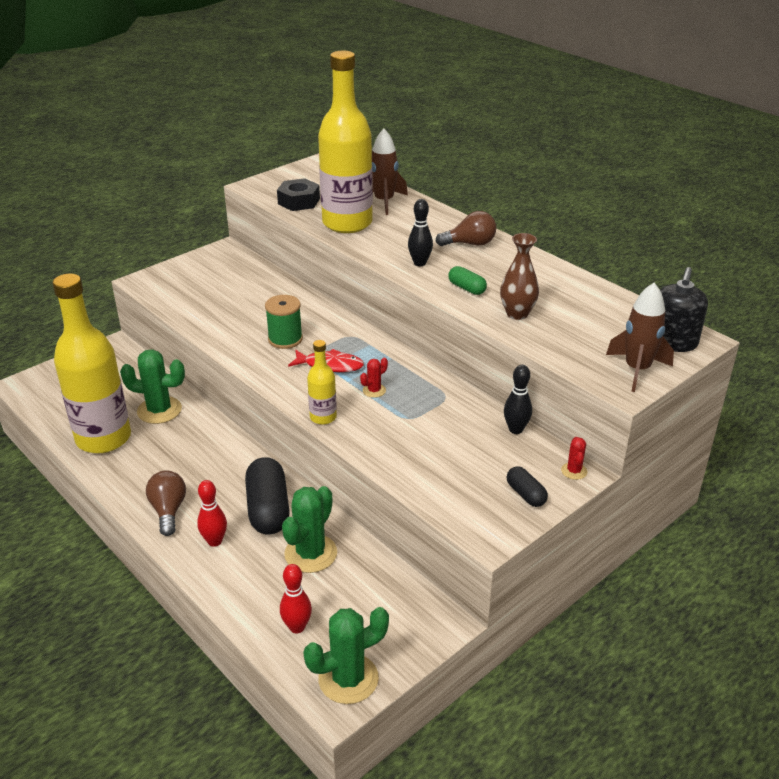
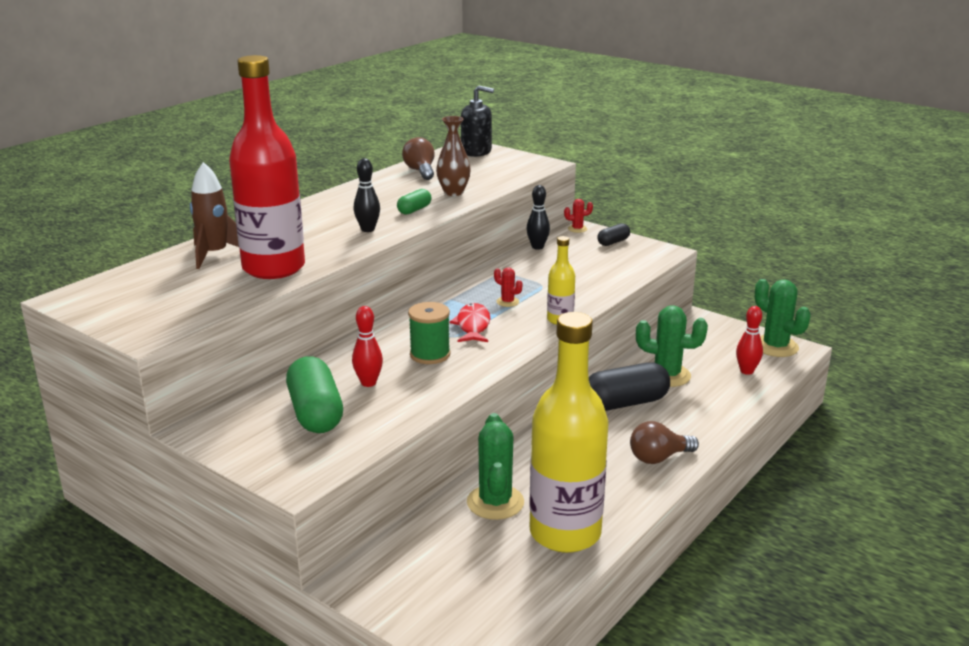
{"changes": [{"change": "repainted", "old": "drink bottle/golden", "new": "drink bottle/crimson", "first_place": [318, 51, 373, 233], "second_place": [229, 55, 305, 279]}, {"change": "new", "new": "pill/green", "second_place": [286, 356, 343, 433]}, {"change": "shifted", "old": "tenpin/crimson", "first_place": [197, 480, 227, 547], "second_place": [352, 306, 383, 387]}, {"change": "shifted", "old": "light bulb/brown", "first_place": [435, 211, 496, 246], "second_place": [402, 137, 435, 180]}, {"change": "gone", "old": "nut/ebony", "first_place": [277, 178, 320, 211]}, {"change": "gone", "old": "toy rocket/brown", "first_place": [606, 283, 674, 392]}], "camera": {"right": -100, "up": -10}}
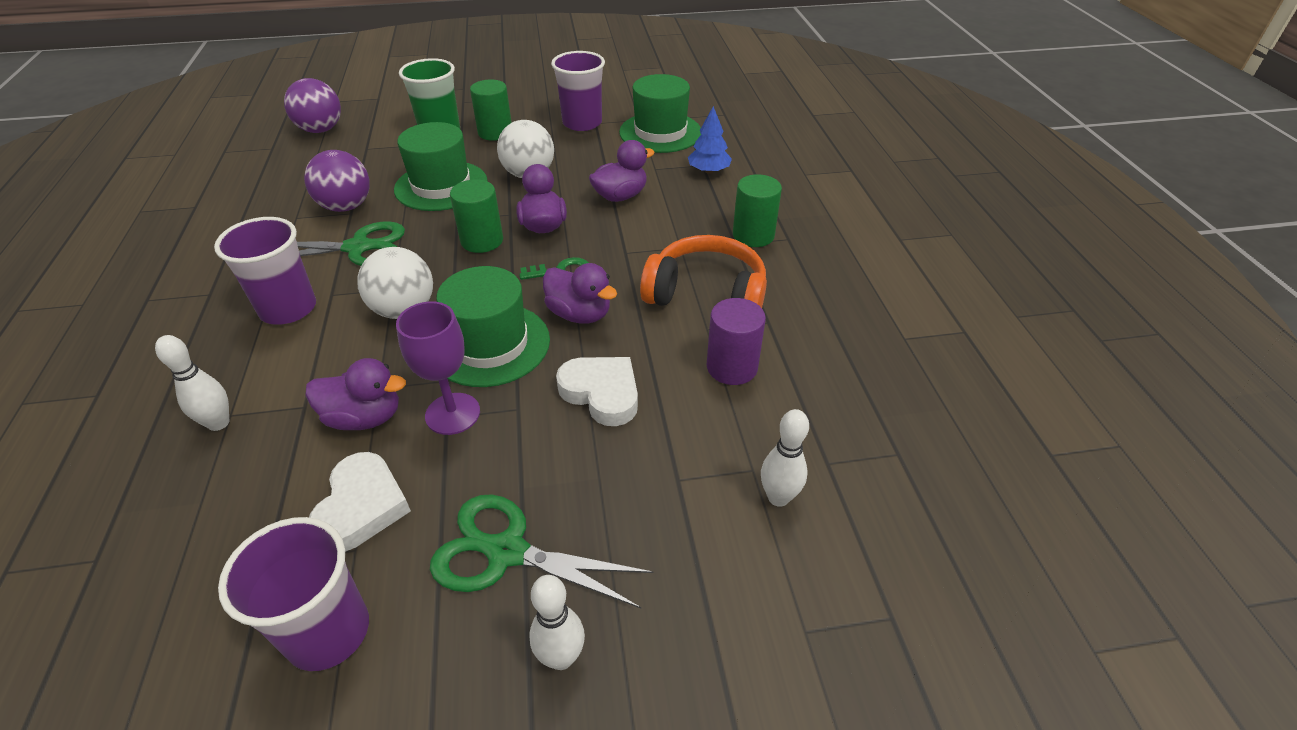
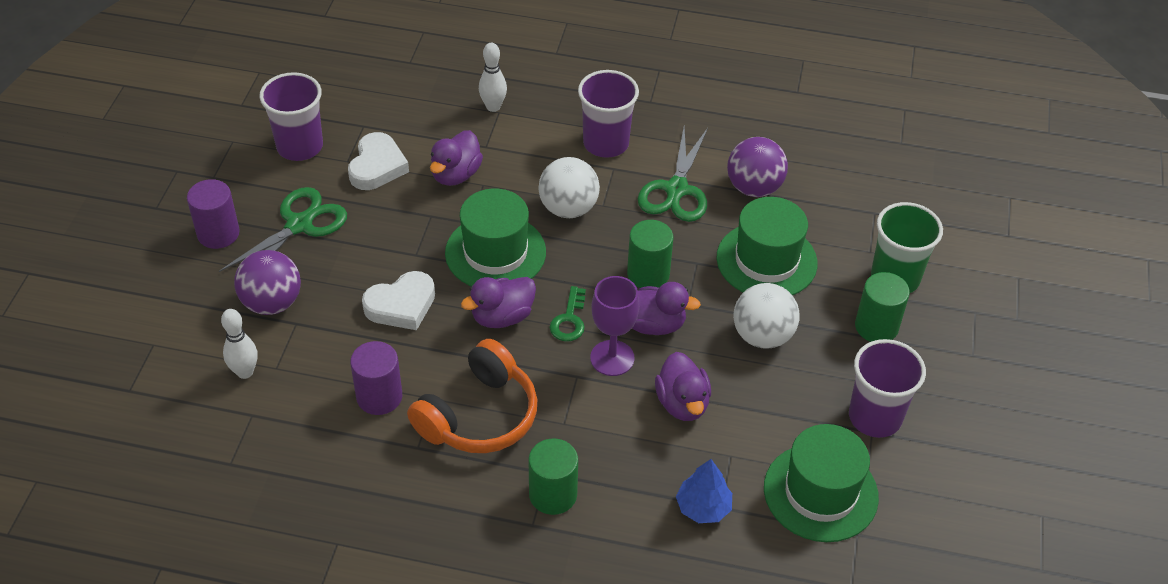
{"changes": [{"change": "swapped", "old": "tenpin/pure white", "new": "solid cylinder/royal purple", "first_place": [529, 575, 585, 670], "second_place": [187, 179, 240, 249]}, {"change": "shifted", "old": "ball/royal purple", "first_place": [284, 78, 341, 133], "second_place": [234, 250, 301, 315]}, {"change": "rotated", "old": "heart/pure white", "first_place": [309, 452, 411, 552], "second_place": [348, 132, 409, 190], "degrees": -105}, {"change": "shifted", "old": "wine glass/royal purple", "first_place": [396, 301, 480, 435], "second_place": [590, 276, 639, 376]}], "camera": {"right": 110, "up": 5}}
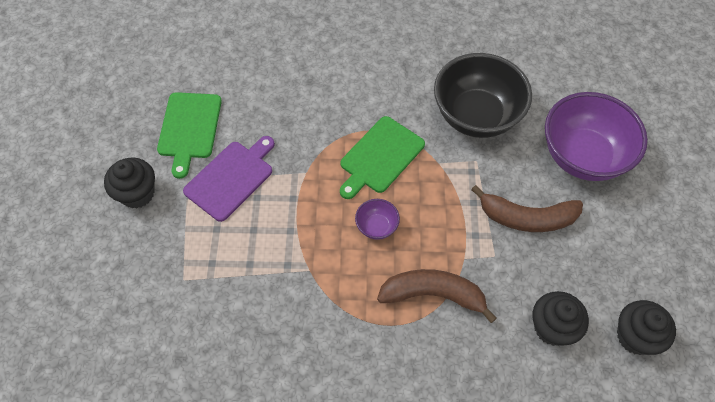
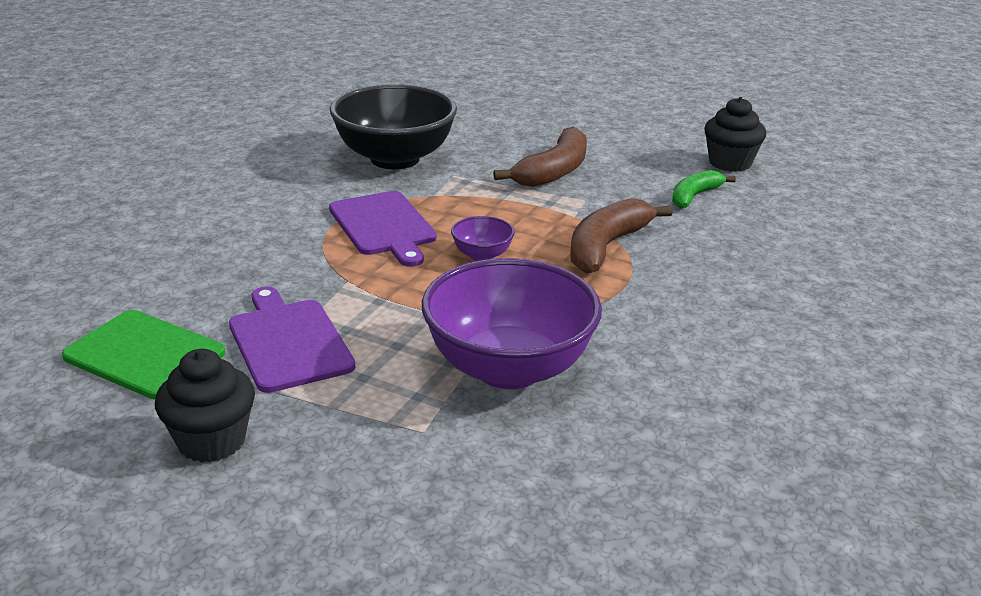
{"changes": [{"change": "repainted", "old": "chopping board/green", "new": "chopping board/royal purple", "first_place": [340, 116, 425, 199], "second_place": [329, 191, 437, 267]}, {"change": "shifted", "old": "bowl/royal purple", "first_place": [545, 92, 648, 181], "second_place": [422, 258, 602, 389]}, {"change": "swapped", "old": "cupcake/ebony", "new": "toy banana/green", "first_place": [533, 291, 589, 346], "second_place": [672, 170, 736, 209]}], "camera": {"right": -65, "up": -30}}
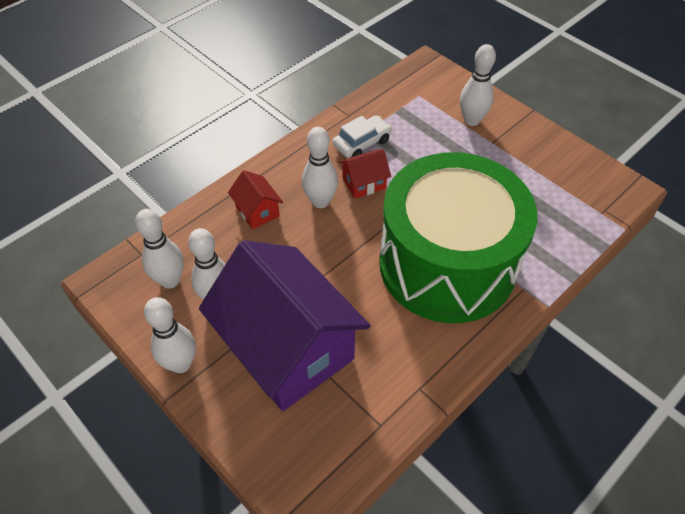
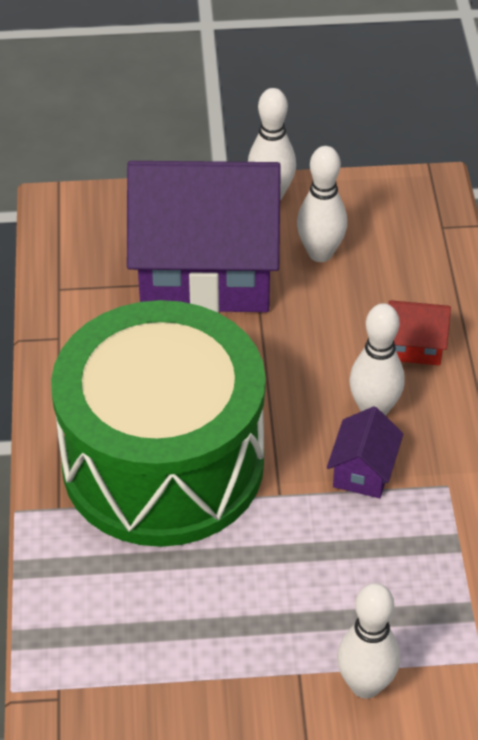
{"changes": [{"change": "repainted", "old": "cottage/crimson", "new": "cottage/royal purple", "first_place": [339, 149, 391, 199], "second_place": [327, 406, 403, 498]}, {"change": "gone", "old": "tenpin/pure white", "first_place": [135, 209, 184, 289]}, {"change": "gone", "old": "toy car/pure white", "first_place": [333, 115, 392, 158]}], "camera": {"right": 130, "up": -5}}
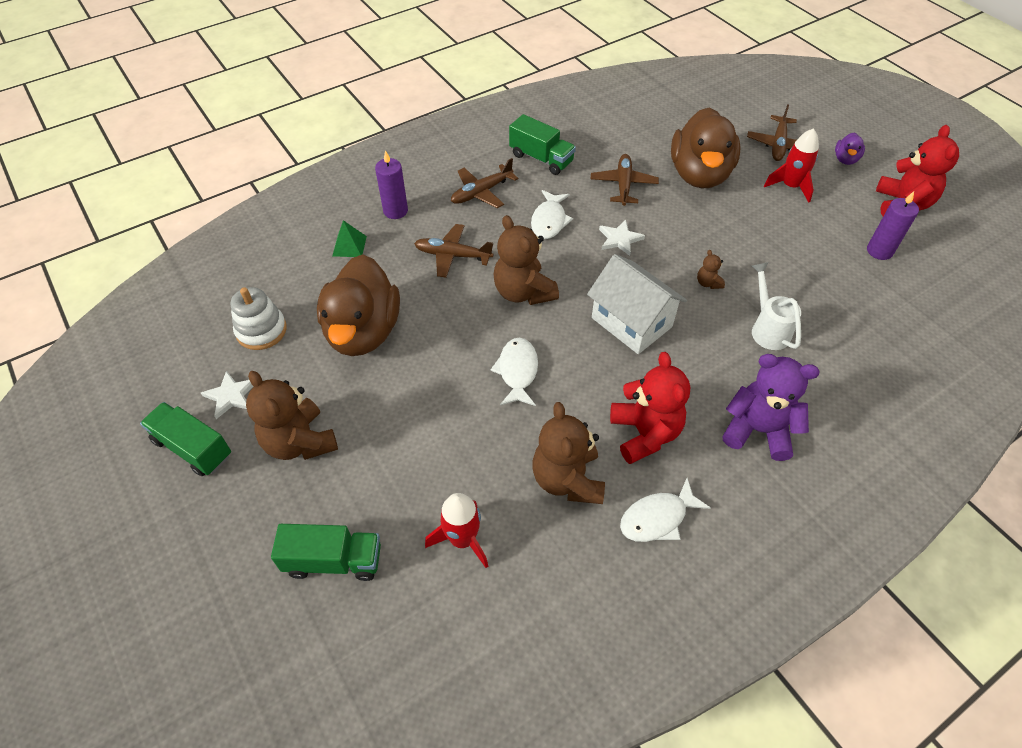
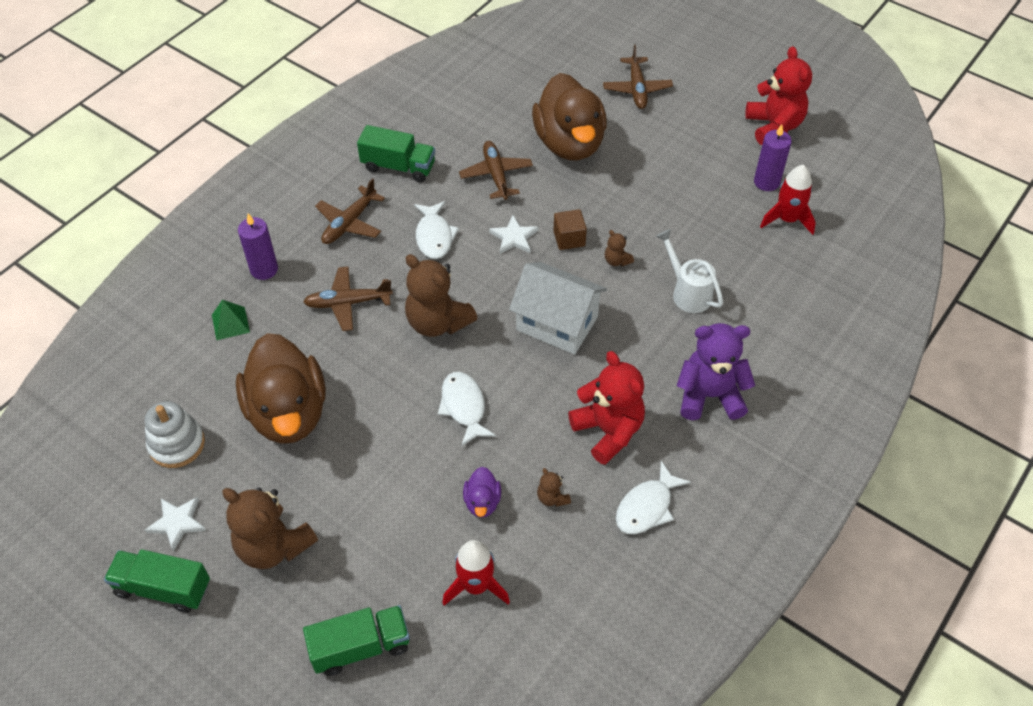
{"changes": [{"change": "shifted", "old": "duck/royal purple", "first_place": [835, 133, 865, 165], "second_place": [463, 467, 501, 518]}, {"change": "scaled", "old": "teddy/brown", "first_place": [532, 402, 605, 504], "second_place": [537, 468, 571, 507], "factor": 0.45}, {"change": "new", "new": "block/brown", "second_place": [553, 209, 587, 250]}, {"change": "shifted", "old": "toy rocket/crimson", "first_place": [764, 128, 819, 203], "second_place": [760, 165, 816, 235]}], "camera": {"right": -20, "up": 0}}
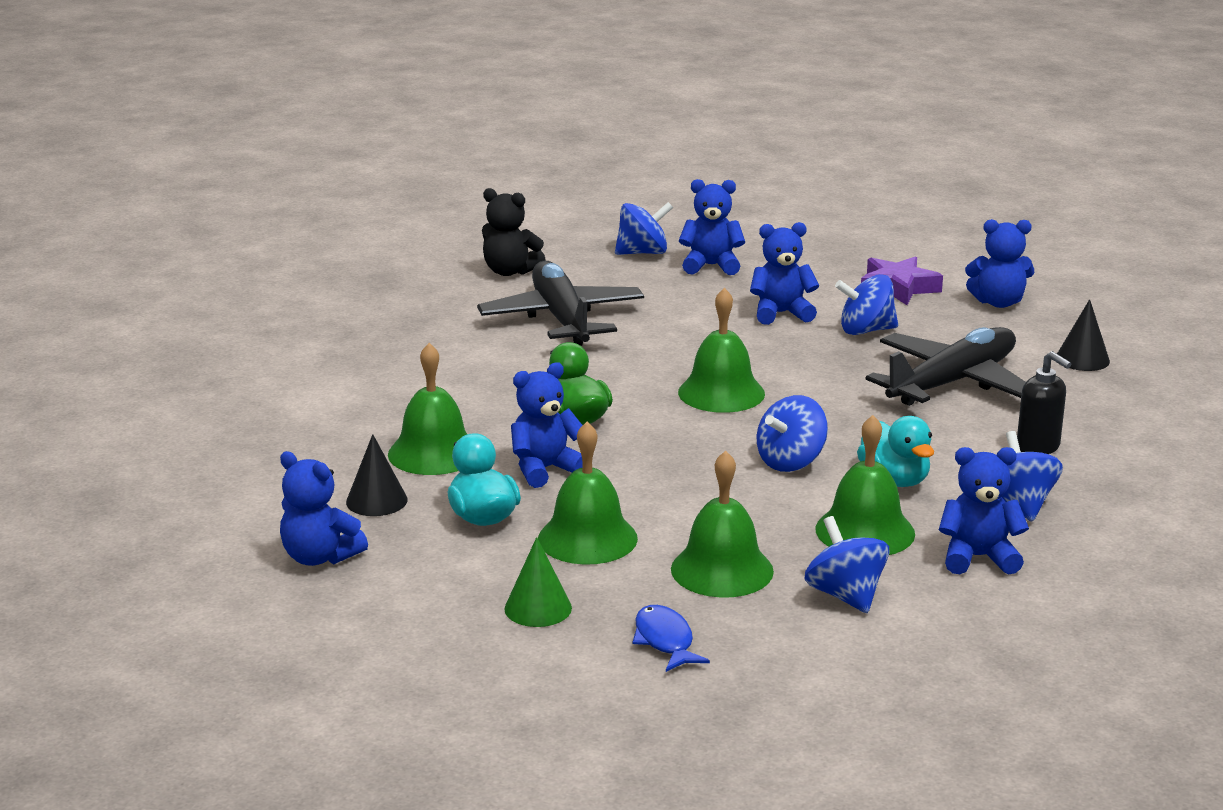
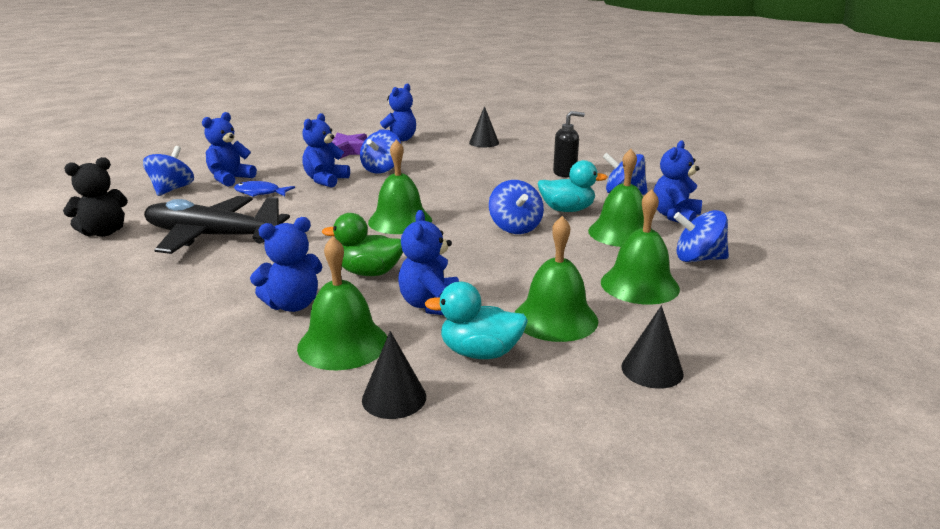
{"changes": [{"change": "shifted", "old": "fish figure/cobalt", "first_place": [632, 605, 710, 672], "second_place": [234, 181, 295, 197]}, {"change": "shifted", "old": "teddy/cobalt", "first_place": [280, 451, 368, 566], "second_place": [250, 217, 322, 312]}, {"change": "repainted", "old": "cone/green", "new": "cone/ebony", "first_place": [505, 537, 572, 627], "second_place": [621, 306, 684, 389]}, {"change": "gone", "old": "aeroplane/ebony", "first_place": [865, 327, 1026, 406]}], "camera": {"right": -60, "up": 0}}
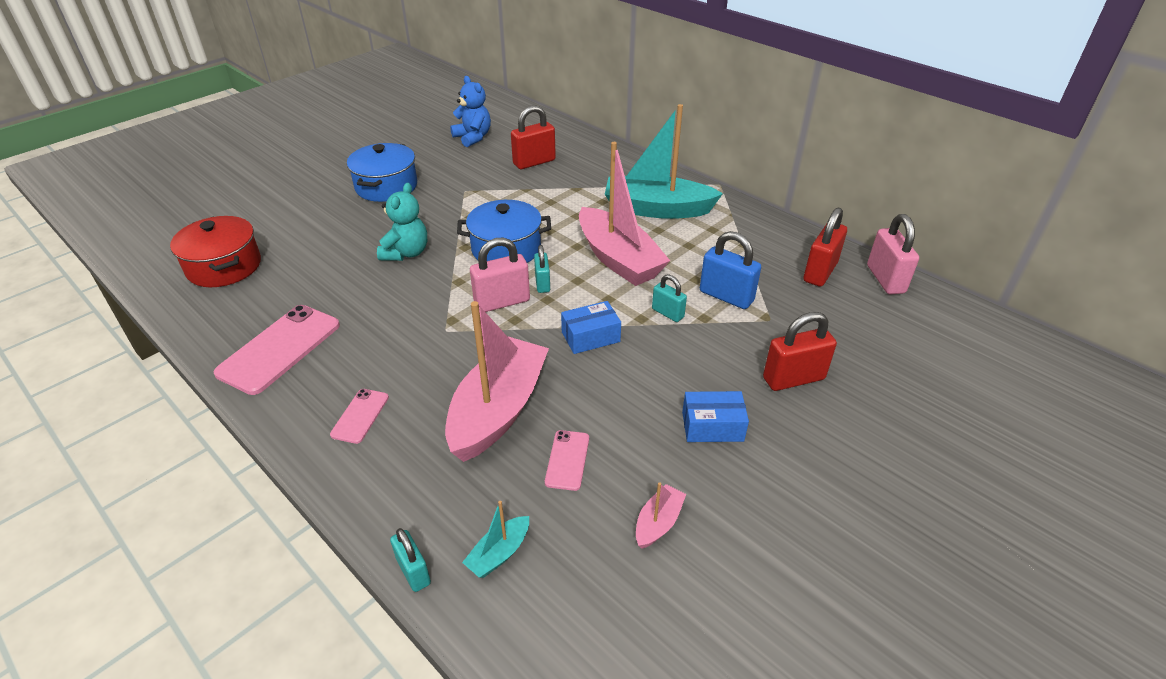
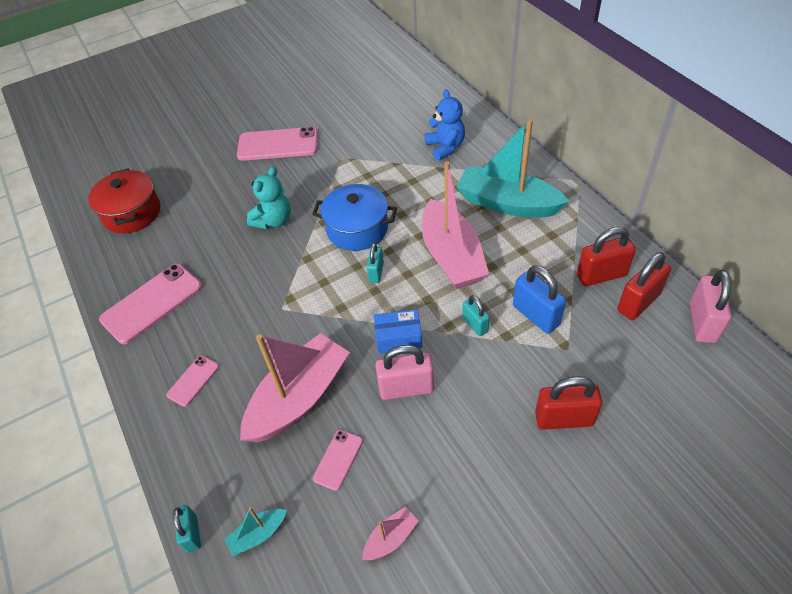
{"changes": [{"change": "swapped", "old": "cooking pot/cobalt", "new": "mobile phone/pink", "first_place": [347, 143, 417, 202], "second_place": [237, 127, 318, 161]}, {"change": "shifted", "old": "lock/pink", "first_place": [470, 238, 530, 312], "second_place": [375, 345, 434, 400]}, {"change": "shifted", "old": "teddy/cobalt", "first_place": [450, 76, 491, 147], "second_place": [425, 89, 465, 161]}, {"change": "shifted", "old": "lock/crimson", "first_place": [511, 105, 556, 169], "second_place": [577, 227, 636, 286]}, {"change": "gone", "old": "parcel/cobalt", "first_place": [682, 391, 749, 442]}], "camera": {"right": 20, "up": 10}}
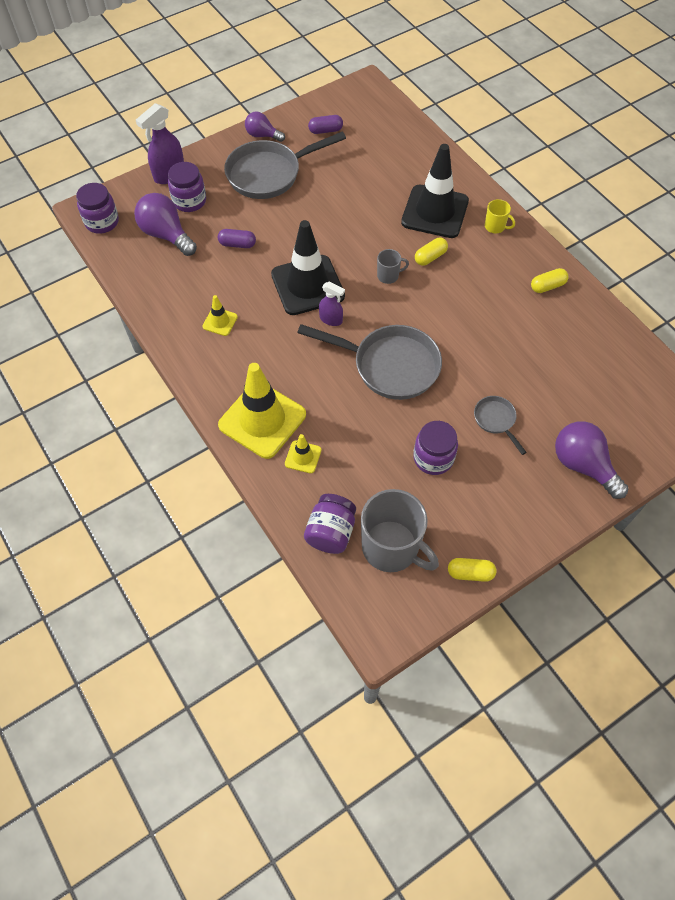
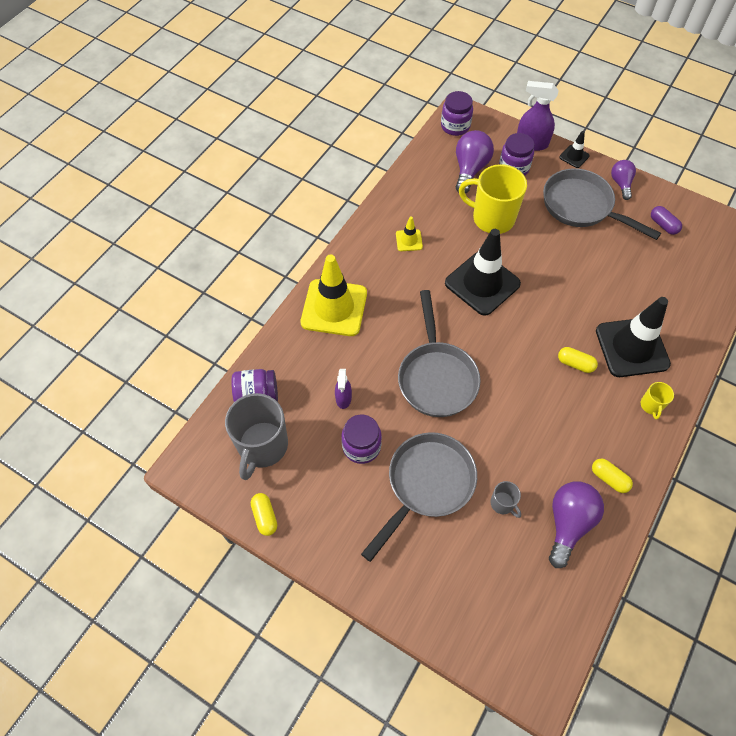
{"changes": [{"change": "shifted", "old": "sprayer/royal purple", "first_place": [319, 282, 345, 326], "second_place": [335, 369, 352, 409]}, {"change": "scaled", "old": "frying pan/gray", "first_place": [474, 396, 527, 455], "second_place": [361, 432, 477, 562], "factor": 2.09}, {"change": "swapped", "old": "pill/royal purple", "new": "mug/golden", "first_place": [218, 229, 256, 248], "second_place": [459, 164, 527, 234]}, {"change": "shifted", "old": "mug/gray", "first_place": [377, 249, 409, 284], "second_place": [491, 481, 521, 518]}, {"change": "shifted", "old": "light bulb/royal purple", "first_place": [555, 421, 629, 499], "second_place": [549, 482, 604, 568]}, {"change": "new", "new": "safety cone/ebony", "second_place": [559, 131, 590, 168]}, {"change": "gone", "old": "safety cone/golden", "first_place": [285, 434, 321, 473]}], "camera": {"right": 65, "up": 0}}
